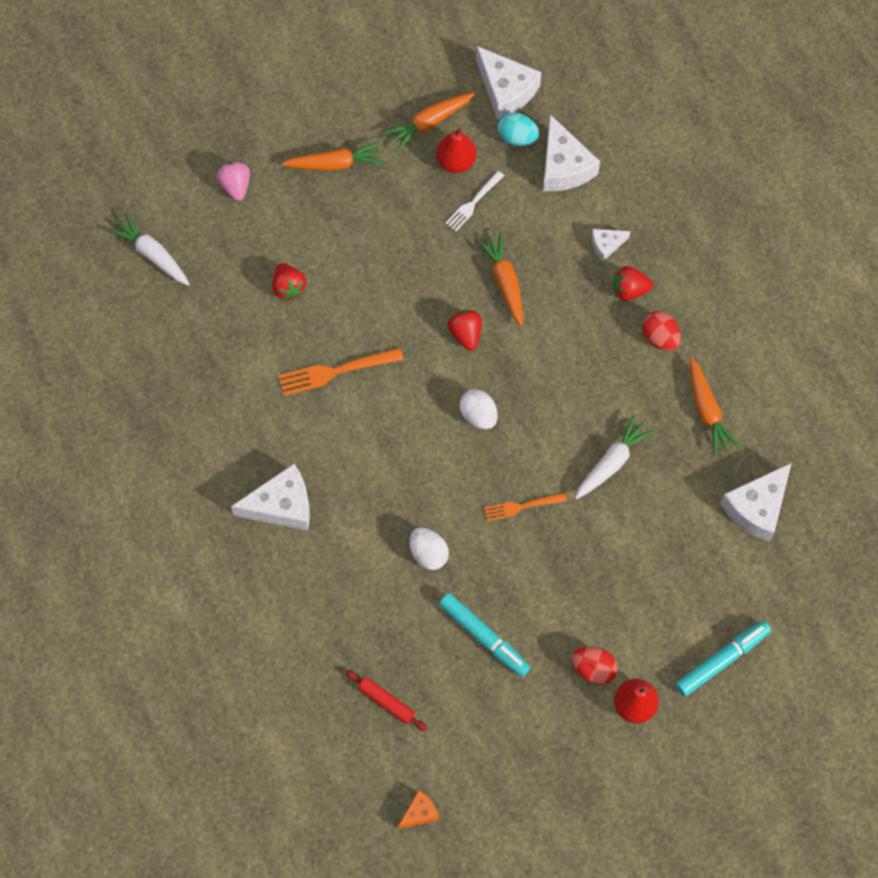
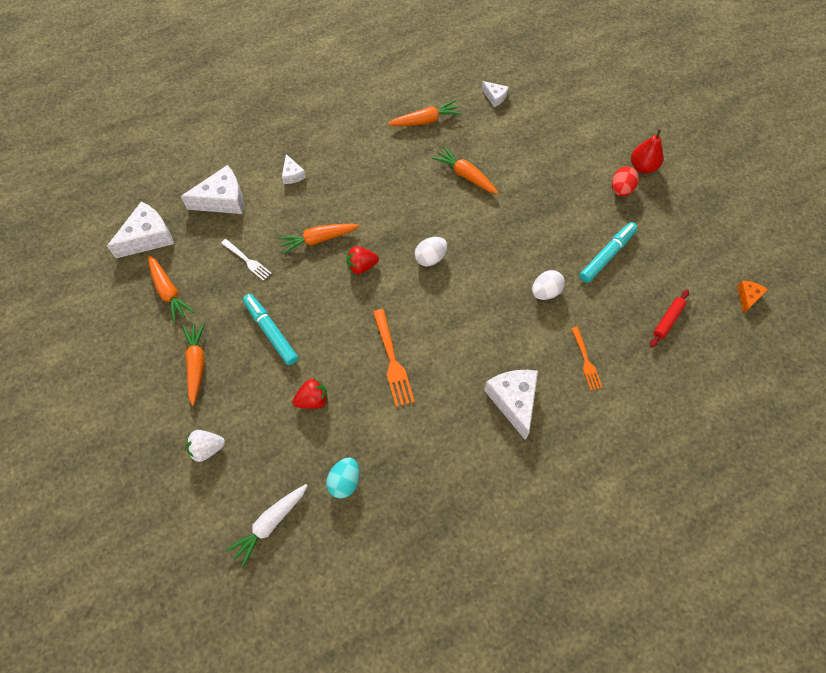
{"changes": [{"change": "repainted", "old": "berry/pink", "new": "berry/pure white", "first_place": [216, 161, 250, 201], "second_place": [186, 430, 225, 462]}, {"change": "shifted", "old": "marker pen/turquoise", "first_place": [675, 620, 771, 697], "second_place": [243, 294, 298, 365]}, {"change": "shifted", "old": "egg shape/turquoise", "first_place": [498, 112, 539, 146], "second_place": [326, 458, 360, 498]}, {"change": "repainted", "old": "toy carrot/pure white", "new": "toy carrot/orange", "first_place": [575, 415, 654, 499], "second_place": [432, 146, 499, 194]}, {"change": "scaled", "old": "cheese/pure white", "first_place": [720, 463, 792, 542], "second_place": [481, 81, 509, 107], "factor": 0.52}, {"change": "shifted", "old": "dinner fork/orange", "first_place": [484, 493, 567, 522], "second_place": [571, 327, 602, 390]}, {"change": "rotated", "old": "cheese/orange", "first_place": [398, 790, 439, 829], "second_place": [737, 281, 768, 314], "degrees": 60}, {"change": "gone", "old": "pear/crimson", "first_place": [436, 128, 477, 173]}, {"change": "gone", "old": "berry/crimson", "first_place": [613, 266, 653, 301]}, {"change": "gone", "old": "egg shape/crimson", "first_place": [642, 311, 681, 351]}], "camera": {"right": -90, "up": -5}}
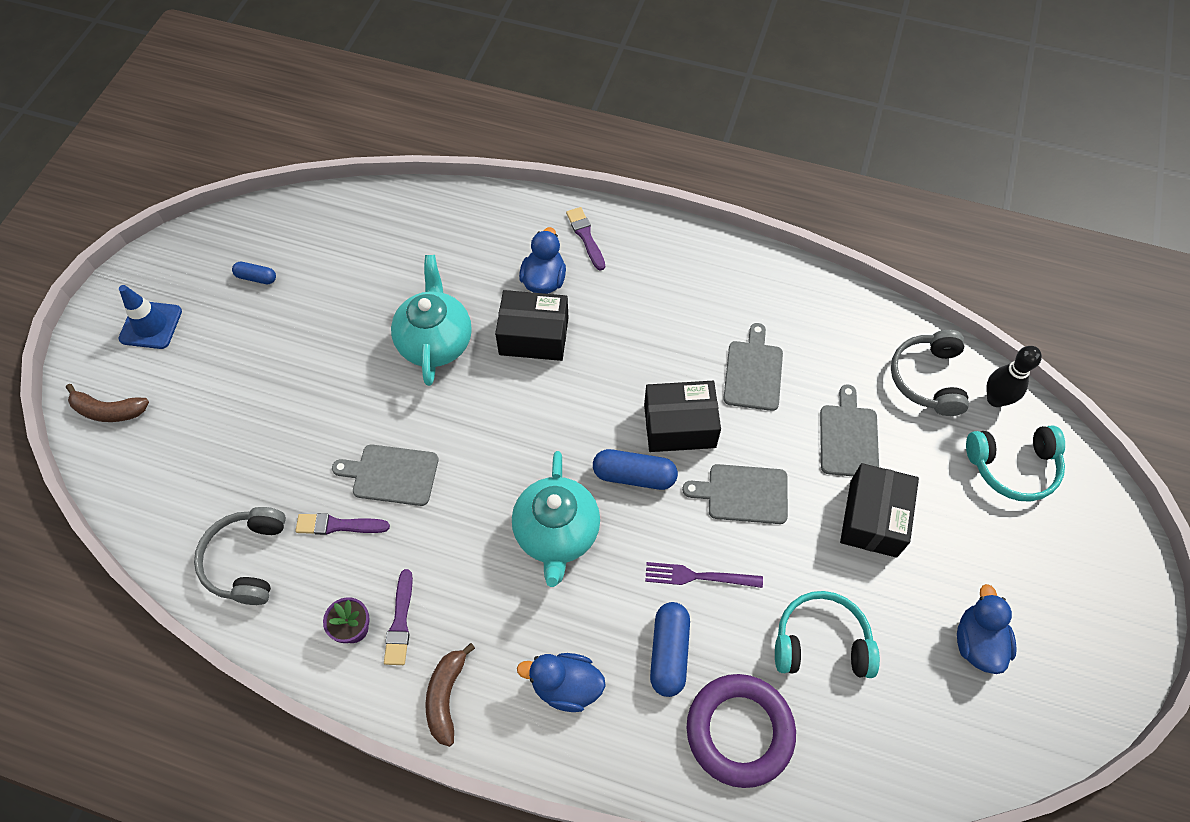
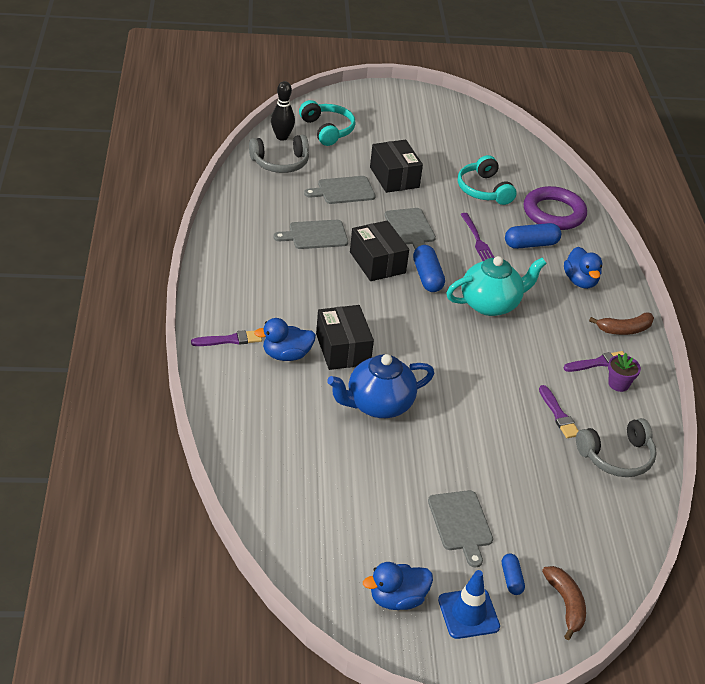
{"changes": [{"change": "rotated", "old": "paintbrush/royal purple", "first_place": [566, 207, 605, 271], "second_place": [191, 330, 262, 346], "degrees": -150}, {"change": "repainted", "old": "teapot/turquoise", "new": "teapot/cobalt", "first_place": [391, 255, 472, 386], "second_place": [327, 354, 434, 418]}, {"change": "shifted", "old": "duck/cobalt", "first_place": [957, 584, 1017, 674], "second_place": [363, 562, 433, 610]}, {"change": "rotated", "old": "parcel/ebony", "first_place": [840, 463, 919, 558], "second_place": [370, 140, 423, 193], "degrees": 75}, {"change": "shifted", "old": "chopping board/gray", "first_place": [332, 444, 438, 506], "second_place": [428, 490, 493, 567]}, {"change": "shifted", "old": "pill/cobalt", "first_place": [232, 262, 276, 284], "second_place": [502, 553, 525, 595]}], "camera": {"right": -115, "up": -20}}
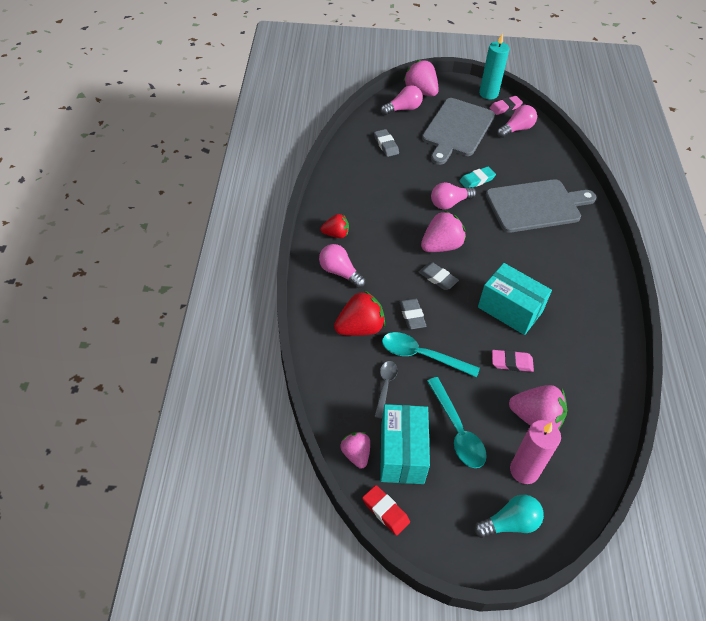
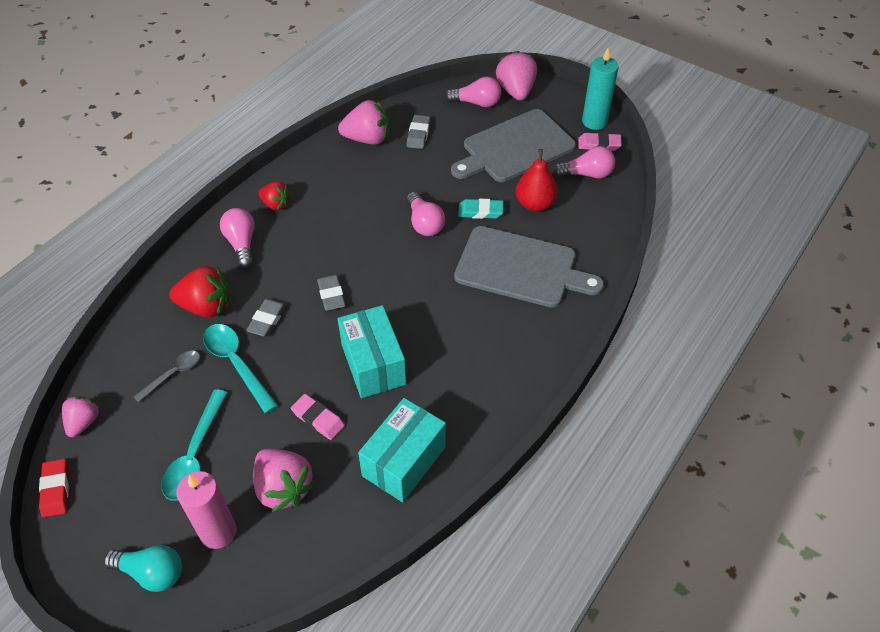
{"changes": [{"change": "shifted", "old": "berry/pink", "first_place": [421, 211, 466, 252], "second_place": [338, 100, 389, 145]}, {"change": "shifted", "old": "parcel/turquoise", "first_place": [380, 404, 430, 484], "second_place": [358, 398, 446, 502]}, {"change": "rotated", "old": "light bulb/pink", "first_place": [431, 182, 476, 210], "second_place": [407, 192, 445, 236], "degrees": -120}, {"change": "new", "new": "pear/crimson", "second_place": [516, 149, 558, 212]}], "camera": {"right": 35, "up": 0}}
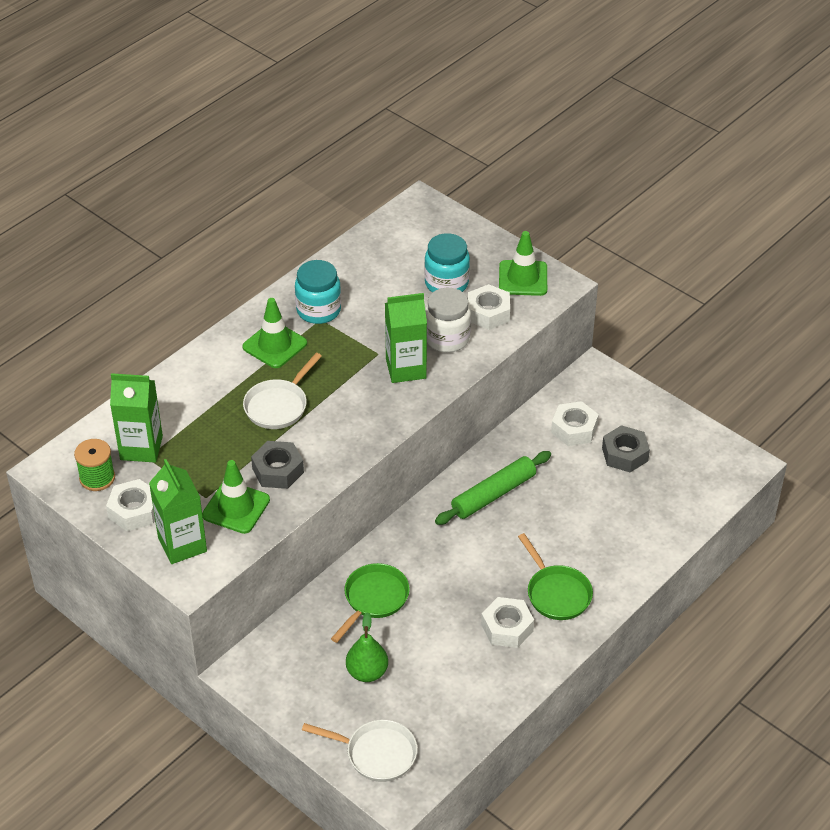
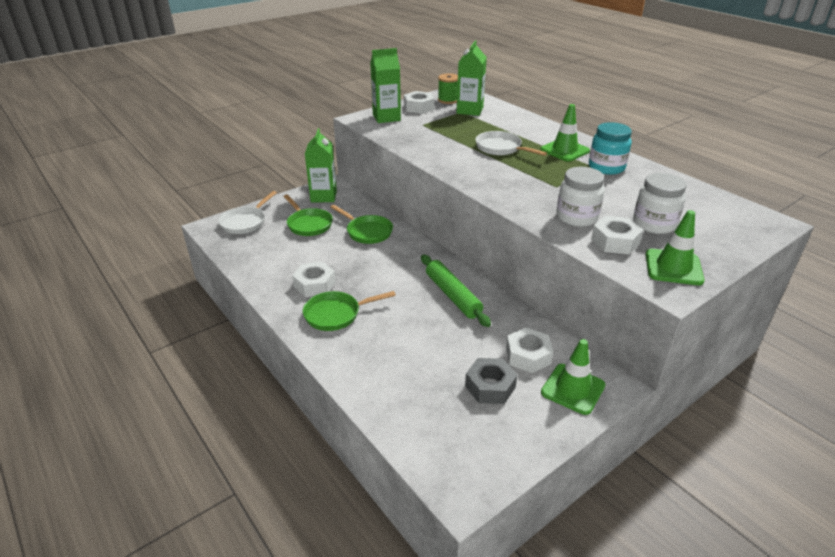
{"changes": [{"change": "swapped", "old": "pear/green", "new": "frying pan/green", "first_place": [346, 612, 388, 682], "second_place": [283, 194, 333, 236]}, {"change": "shifted", "old": "carton/green", "first_place": [385, 293, 427, 383], "second_place": [305, 128, 337, 202]}, {"change": "shifted", "old": "safety cone/green", "first_place": [202, 460, 270, 534], "second_place": [541, 339, 606, 415]}, {"change": "repainted", "old": "jam jar/turquoise", "new": "jam jar/pure white", "first_place": [424, 233, 470, 293], "second_place": [633, 173, 687, 234]}, {"change": "gone", "old": "nut/gray", "first_place": [251, 441, 304, 489]}], "camera": {"right": 100, "up": -10}}
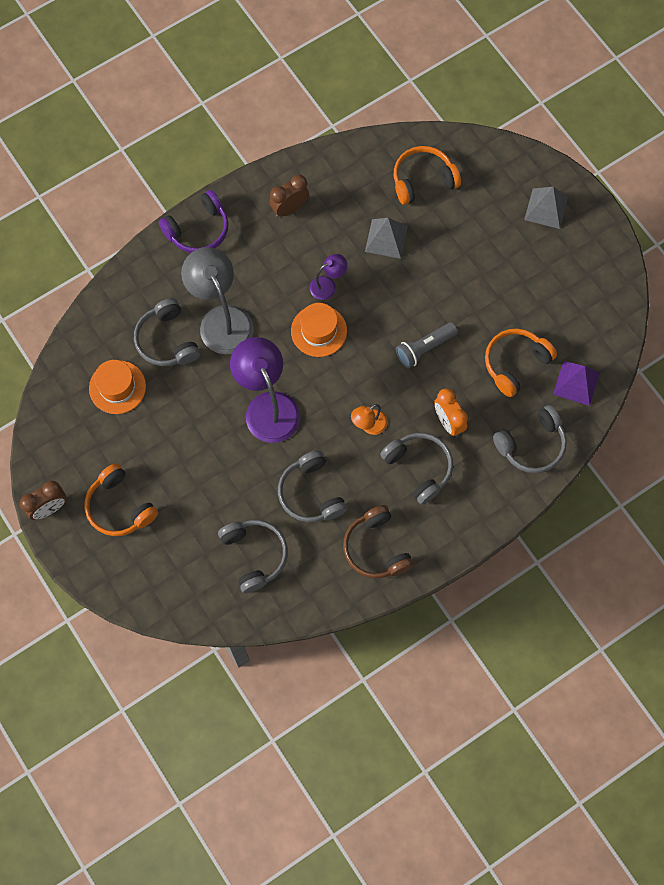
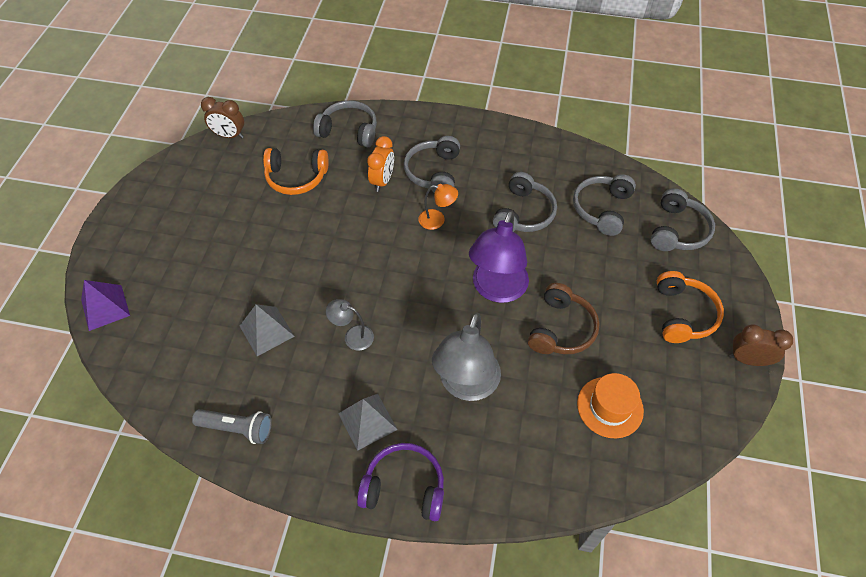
{"changes": [{"change": "shifted", "old": "pyramid shape/royal purple", "first_place": [553, 361, 600, 406], "second_place": [81, 280, 130, 331]}, {"change": "shifted", "old": "pocket torch/gray", "first_place": [396, 322, 458, 368], "second_place": [192, 409, 272, 444]}, {"change": "shifted", "old": "alarm clock/brown", "first_place": [269, 175, 309, 217], "second_place": [201, 97, 244, 138]}, {"change": "repainted", "old": "reading lamp/royal purple", "new": "reading lamp/gray", "first_place": [310, 254, 347, 300], "second_place": [326, 299, 374, 351]}, {"change": "shifted", "old": "pyramid shape/gray", "first_place": [524, 187, 568, 229], "second_place": [338, 394, 398, 451]}, {"change": "shifted", "old": "headphones/brown", "first_place": [343, 505, 414, 578], "second_place": [528, 283, 600, 354]}, {"change": "shifted", "old": "headphones/gray", "first_place": [134, 298, 200, 366], "second_place": [651, 188, 715, 251]}, {"change": "gone", "old": "tall hat/orange", "first_place": [291, 303, 347, 357]}, {"change": "gone", "old": "headphones/orange", "first_place": [394, 146, 461, 205]}], "camera": {"right": -135, "up": -15}}
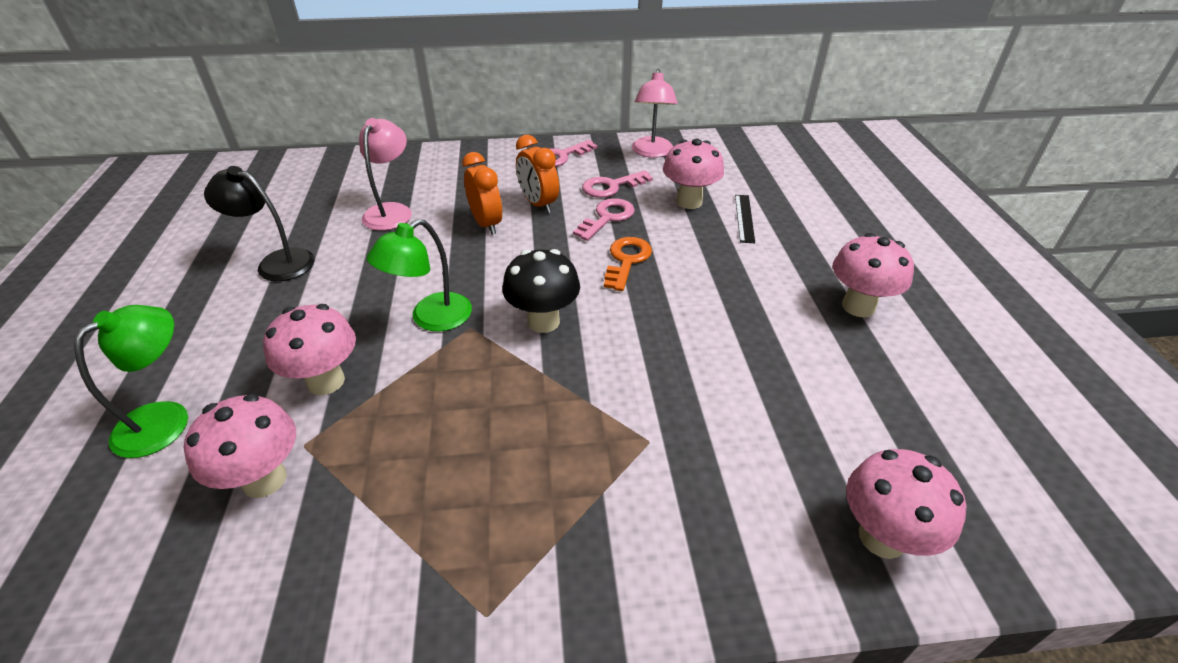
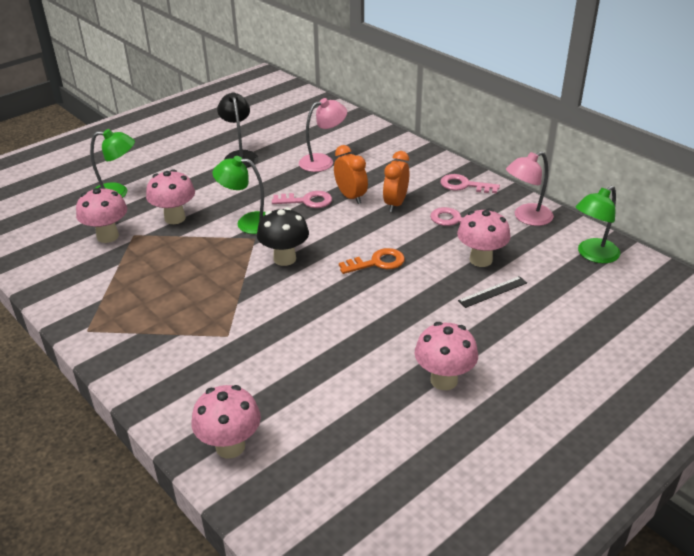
{"changes": [{"change": "shifted", "old": "key/pink", "first_place": [573, 198, 635, 241], "second_place": [272, 191, 332, 208]}, {"change": "rotated", "old": "alarm clock/orange", "first_place": [462, 152, 502, 235], "second_place": [334, 145, 368, 204], "degrees": -60}, {"change": "new", "new": "reading lamp/green", "second_place": [576, 186, 620, 263]}], "camera": {"right": 55, "up": -5}}
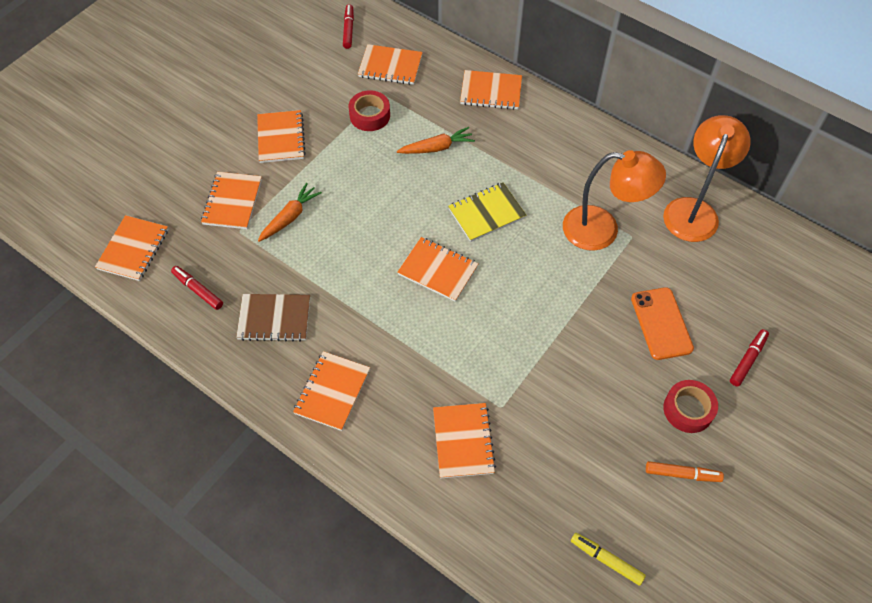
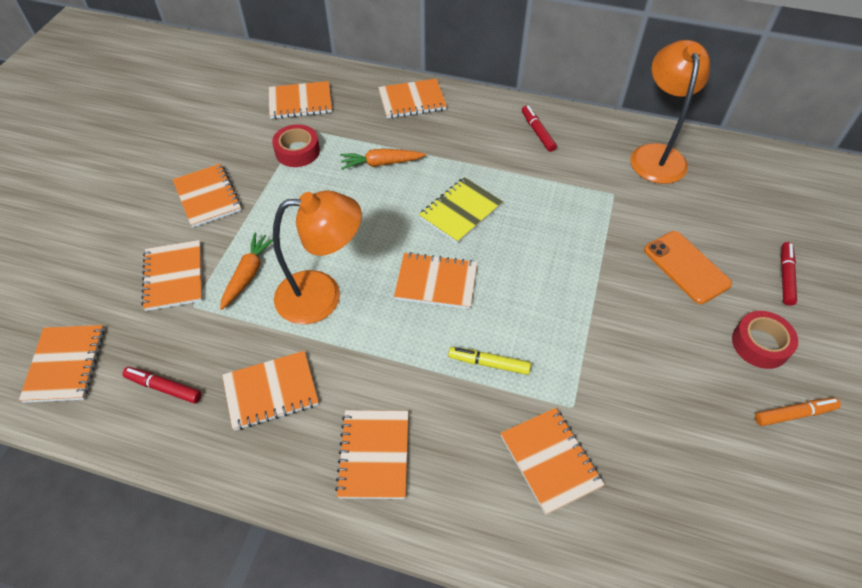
{"changes": [{"change": "repainted", "old": "notepad/brown", "new": "notepad/orange", "first_place": [236, 294, 310, 342], "second_place": [222, 351, 319, 430]}, {"change": "shifted", "old": "reading lamp/orange", "first_place": [563, 150, 666, 251], "second_place": [273, 190, 362, 324]}, {"change": "rotated", "old": "toy carrot/orange", "first_place": [397, 127, 475, 154], "second_place": [340, 149, 426, 170], "degrees": -150}, {"change": "shifted", "old": "marker pen/golden", "first_place": [571, 533, 646, 586], "second_place": [448, 347, 531, 375]}, {"change": "shifted", "old": "marker pen/crimson", "first_place": [343, 4, 354, 49], "second_place": [522, 106, 557, 152]}], "camera": {"right": -20, "up": -5}}
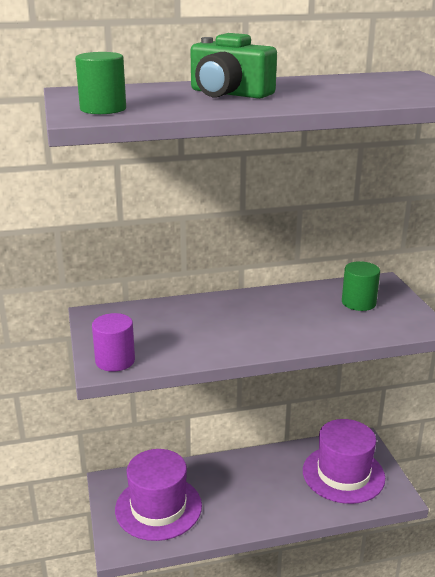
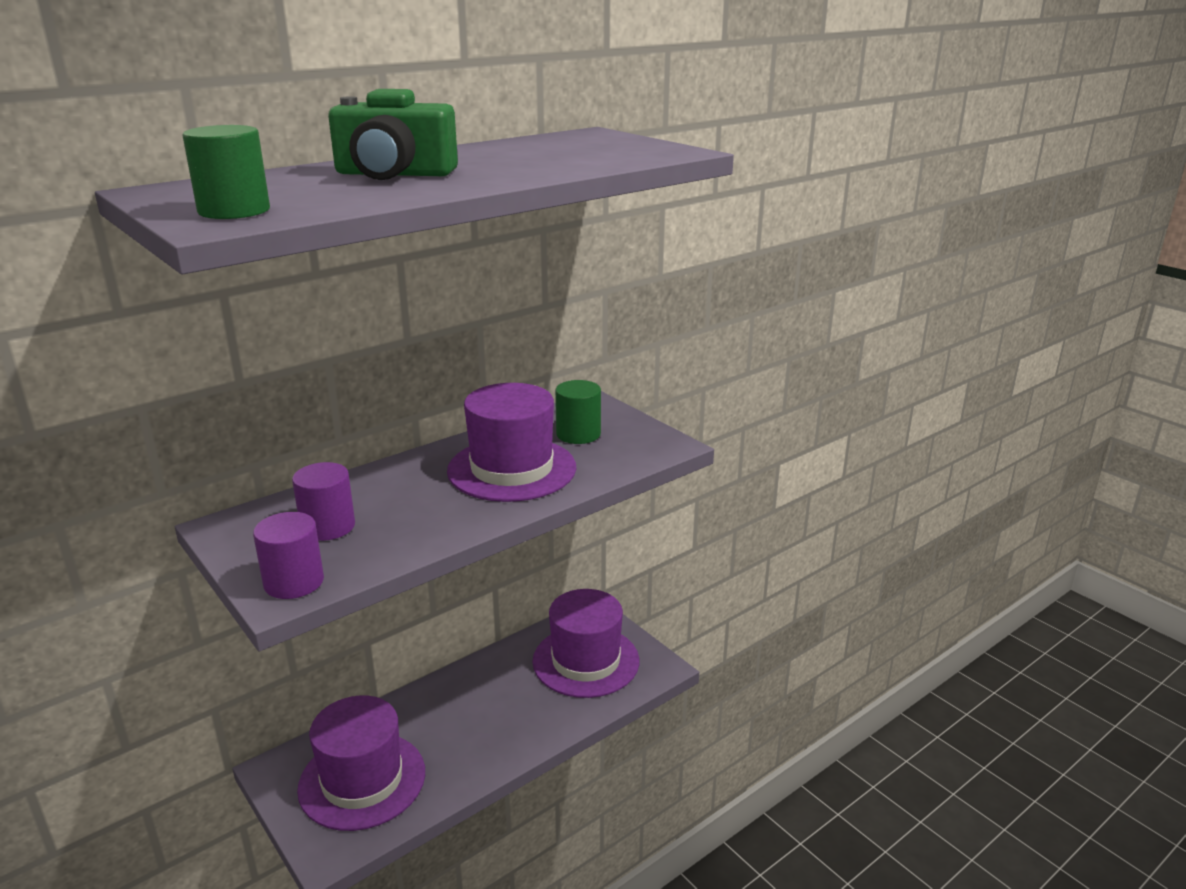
{"changes": [{"change": "new", "new": "solid cylinder/royal purple", "second_place": [292, 462, 355, 541]}, {"change": "new", "new": "tall hat/royal purple", "second_place": [447, 383, 576, 502]}], "camera": {"right": -25, "up": 0}}
